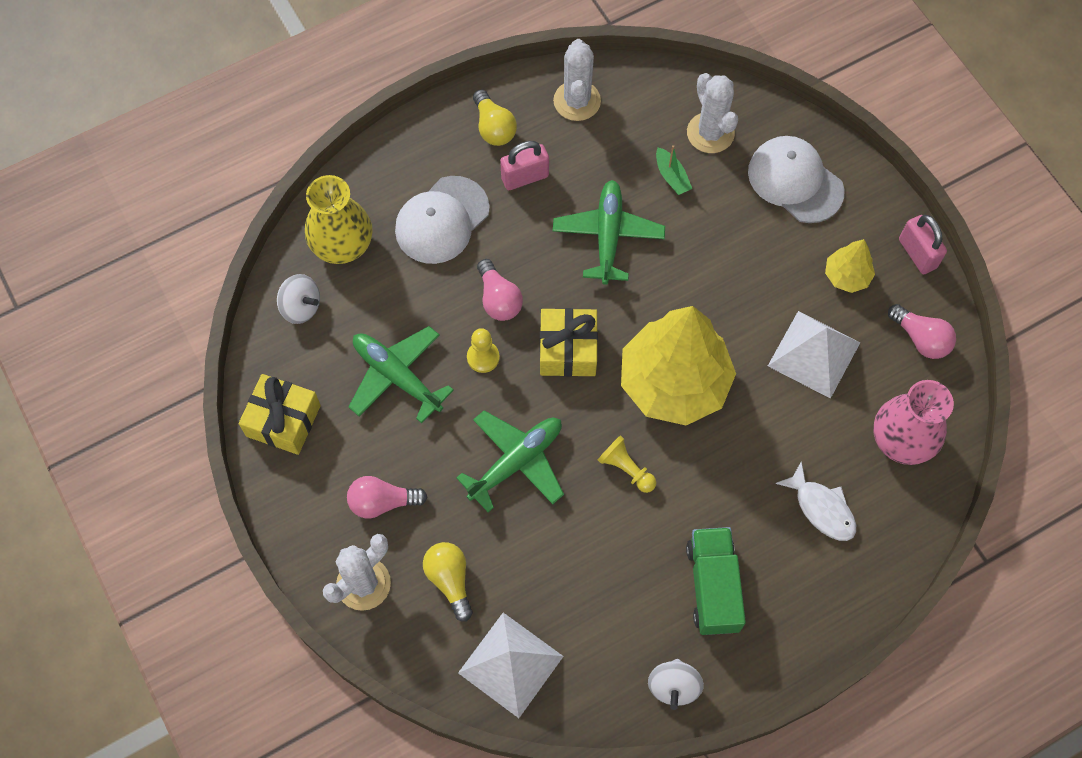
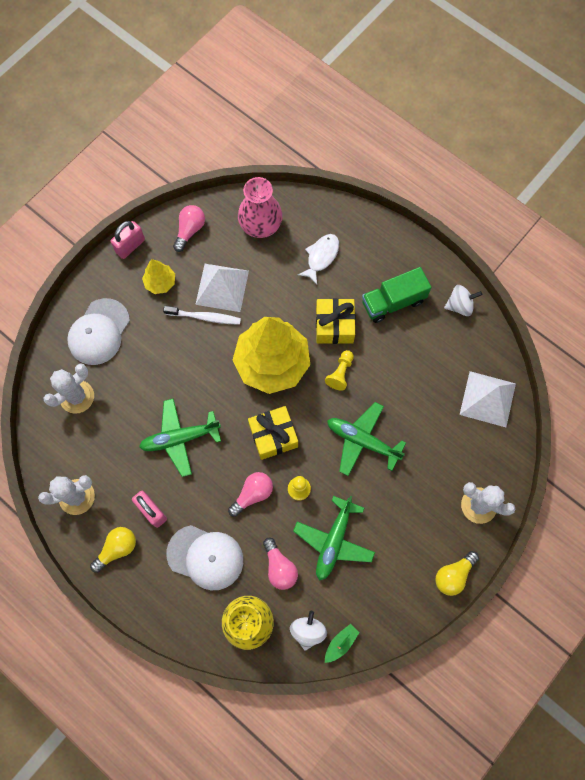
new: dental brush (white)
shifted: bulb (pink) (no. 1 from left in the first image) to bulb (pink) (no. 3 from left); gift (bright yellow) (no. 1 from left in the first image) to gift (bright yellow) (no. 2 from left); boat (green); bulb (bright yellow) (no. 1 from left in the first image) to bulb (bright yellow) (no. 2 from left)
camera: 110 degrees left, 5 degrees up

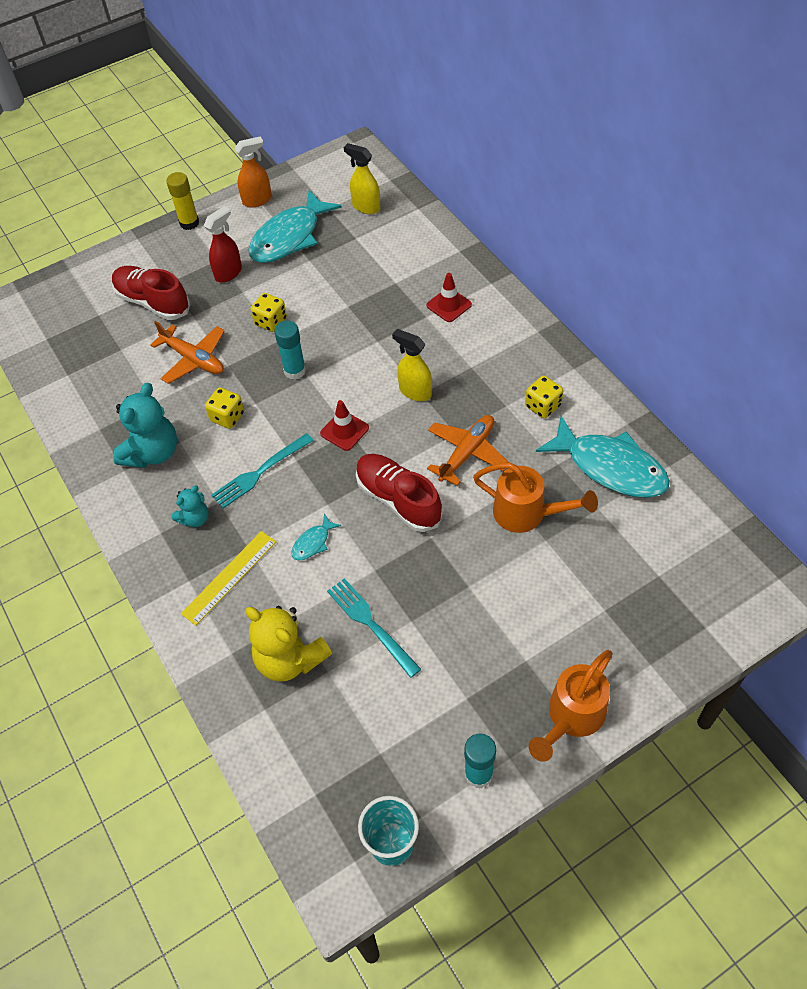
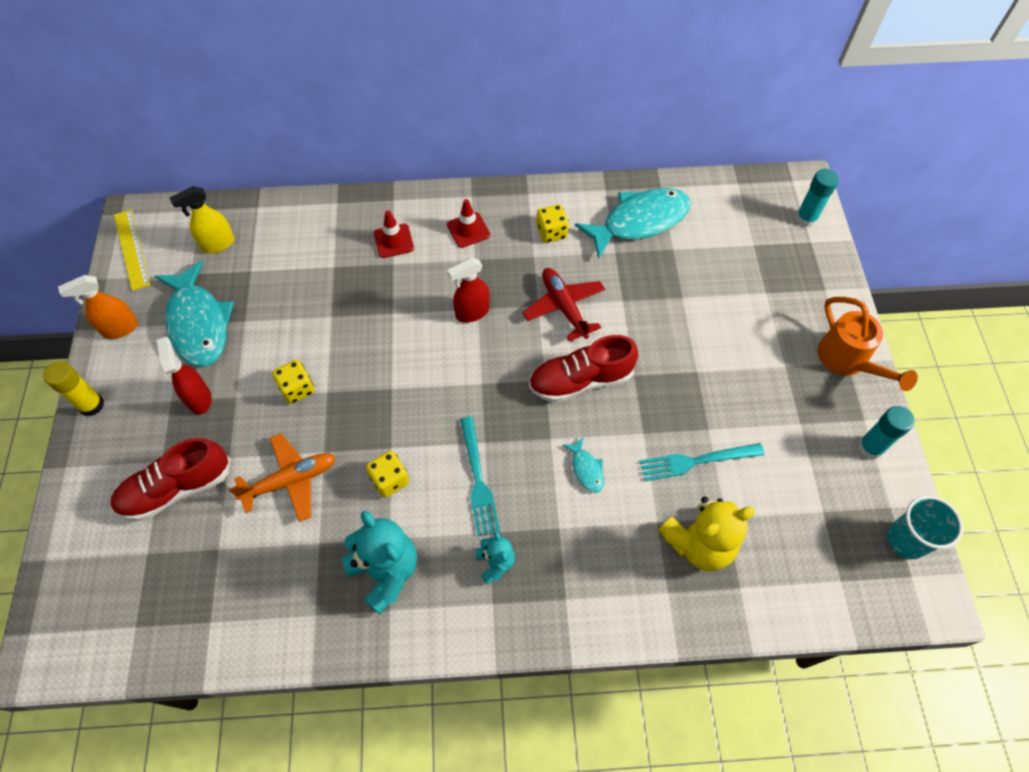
gone: watering pot (orange) (no. 1 from left)
shifted: measuring stick (bright yellow); road cone (red) (no. 1 from left in the first image) to road cone (red) (no. 2 from left); glue stick (turquoise) (no. 1 from left)
repainted: spray cleaner (bright yellow) (no. 2 from left) to spray cleaner (red) (no. 2 from left); aeroplane (orange) (no. 2 from left) to aeroplane (red)
rotated: spray cleaner (orange) 120 degrees counterclockwise
camera: 65 degrees left, 5 degrees up

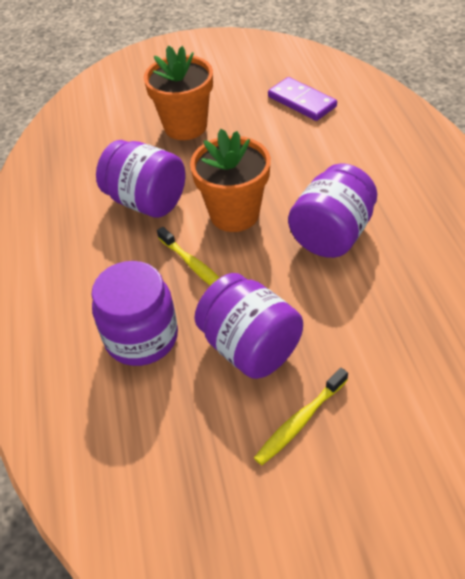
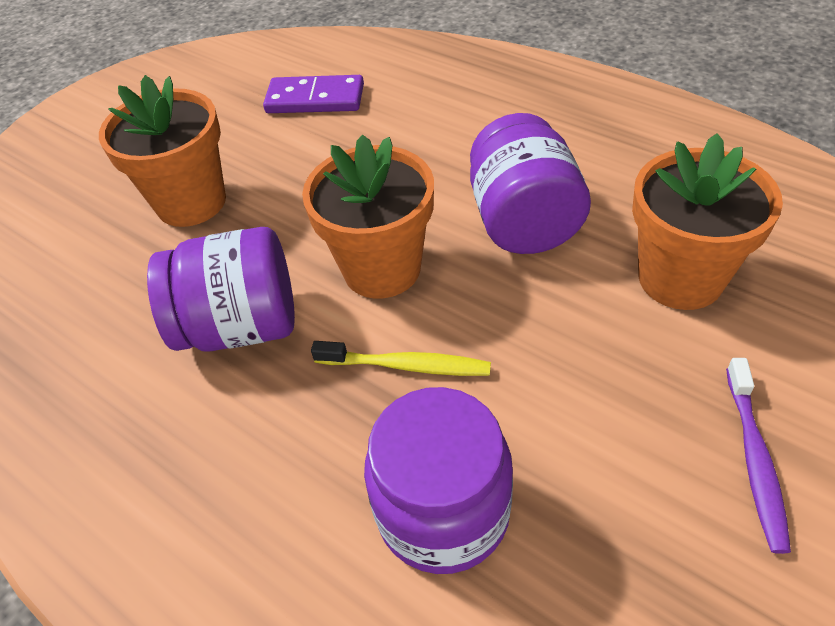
gone: jam jar (royal purple) (no. 3 from left)
new: potted plant (orange) (no. 3 from left)
repainted: dental brush (bright yellow) (no. 2 from left) to dental brush (royal purple)
camera: 40 degrees left, 0 degrees up

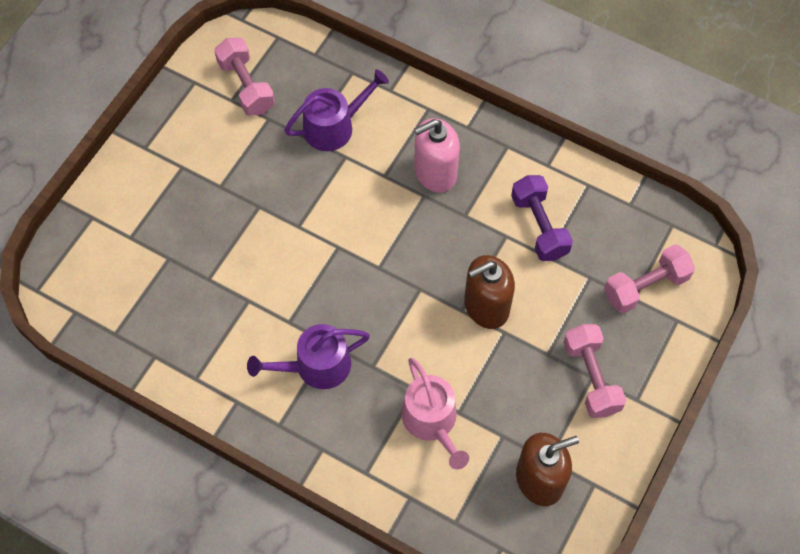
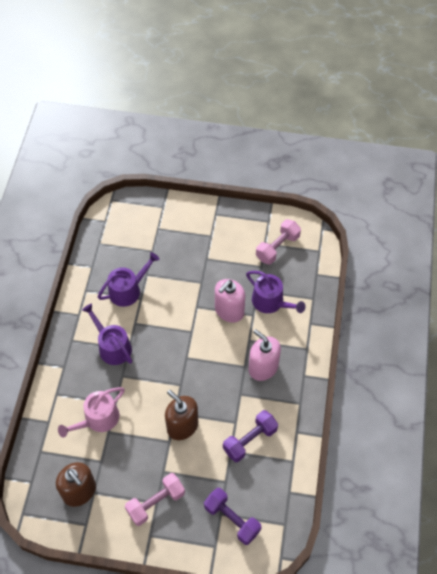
new: watering pot (royal purple) (no. 2 from left); soap pump (pink) (no. 1 from left)
repainted: hand weight (pink) (no. 3 from left) to hand weight (royal purple) (no. 1 from left)
camera: 70 degrees right, 5 degrees down

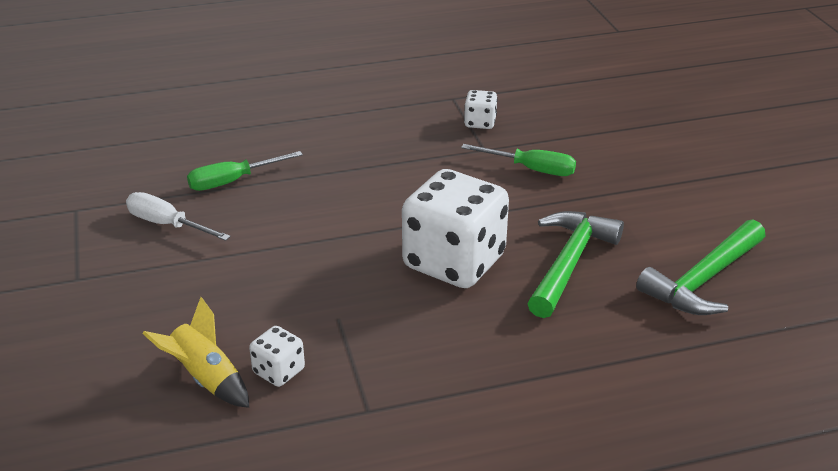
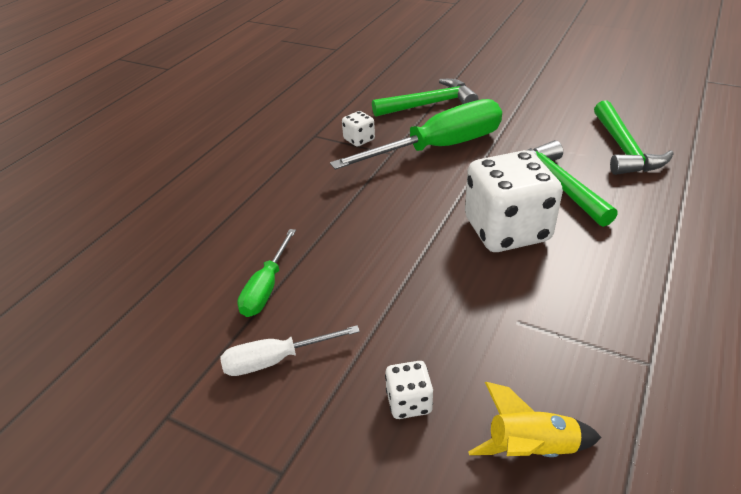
new: hammer (green) (no. 1 from left)
shifted: dice (white) (no. 1 from left in the first image) to dice (white) (no. 2 from left)
scaled: screwdriver (green) (no. 2 from left) x1.96
camera: 45 degrees left, 5 degrees up

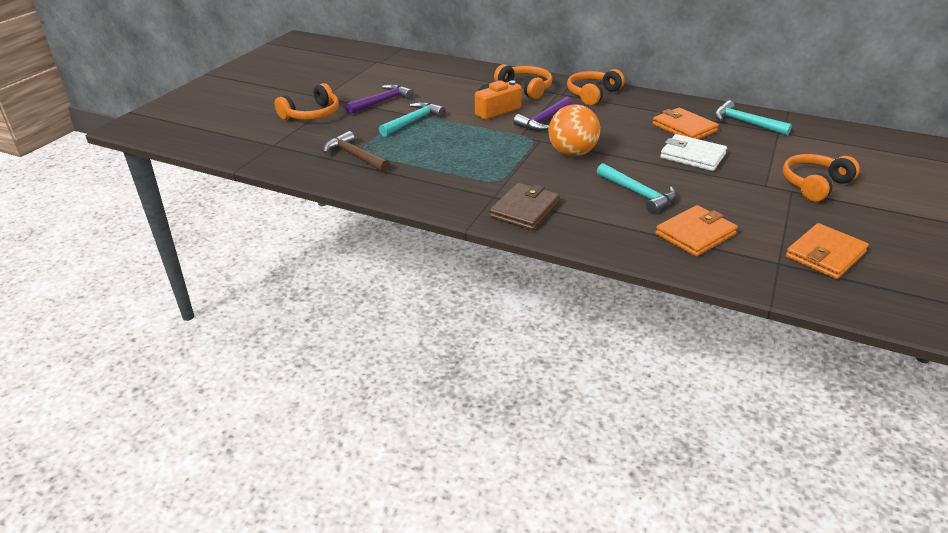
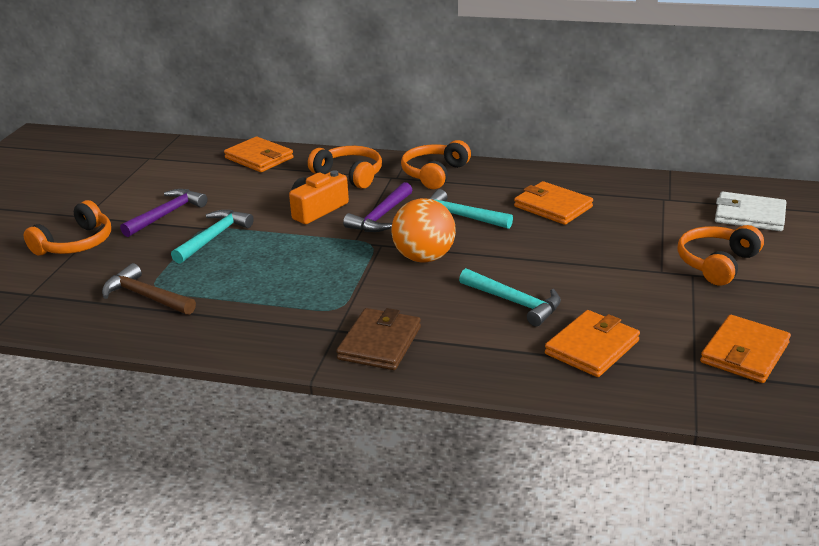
new: billfold (orange) (no. 1 from left)
shifted: hammer (turquoise) (no. 3 from left in the first image) to hammer (turquoise) (no. 2 from left); billfold (white)
camera: 10 degrees left, 5 degrees down

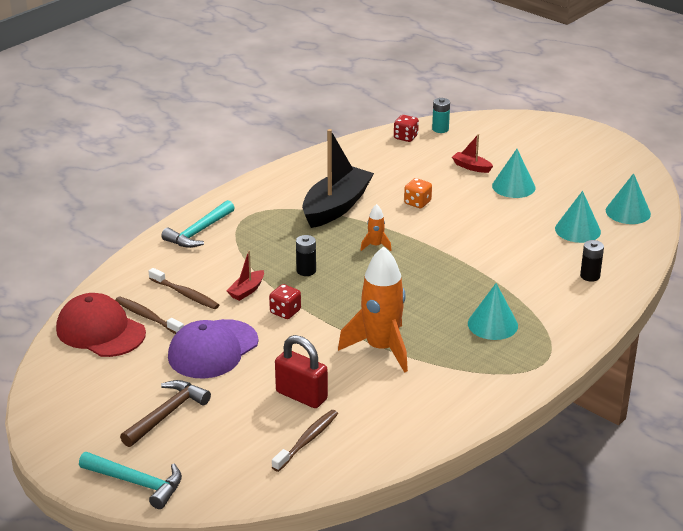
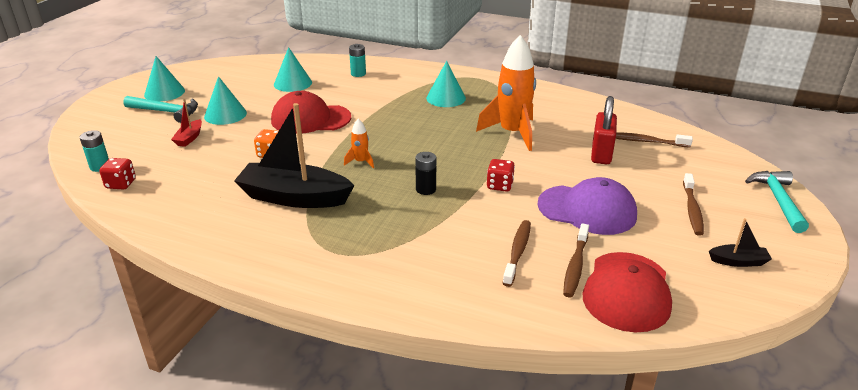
gone: boat (red) (no. 1 from left)
new: peaked cap (red) (no. 1 from left); boat (jet-black) (no. 2 from left)
shifted: hammer (turquoise) (no. 2 from left in the first image) to hammer (turquoise) (no. 1 from left); cone (turquoise) (no. 4 from left in the first image) to cone (turquoise) (no. 1 from left)
swapped: hammer (brown) to dental brush (brown) (no. 4 from left)
repainted: AA battery (jet-black) (no. 2 from left) to AA battery (turquoise) (no. 2 from left)
camera: 110 degrees left, 0 degrees up

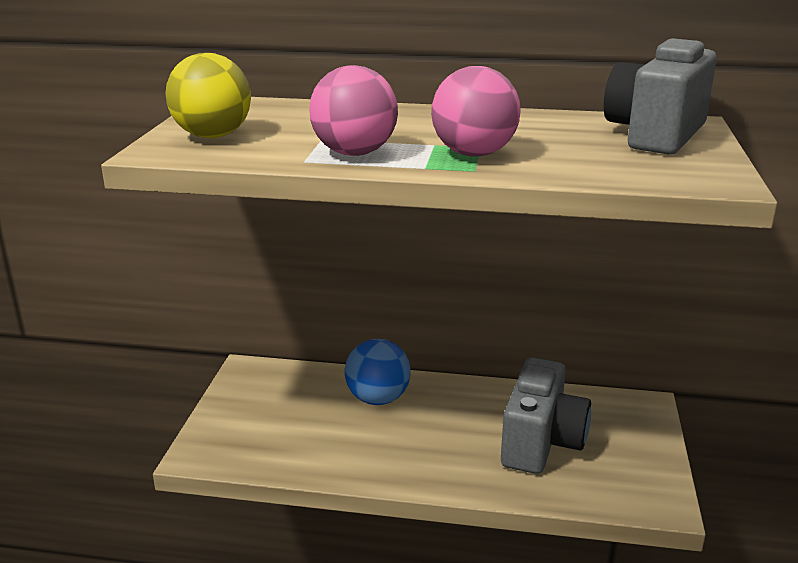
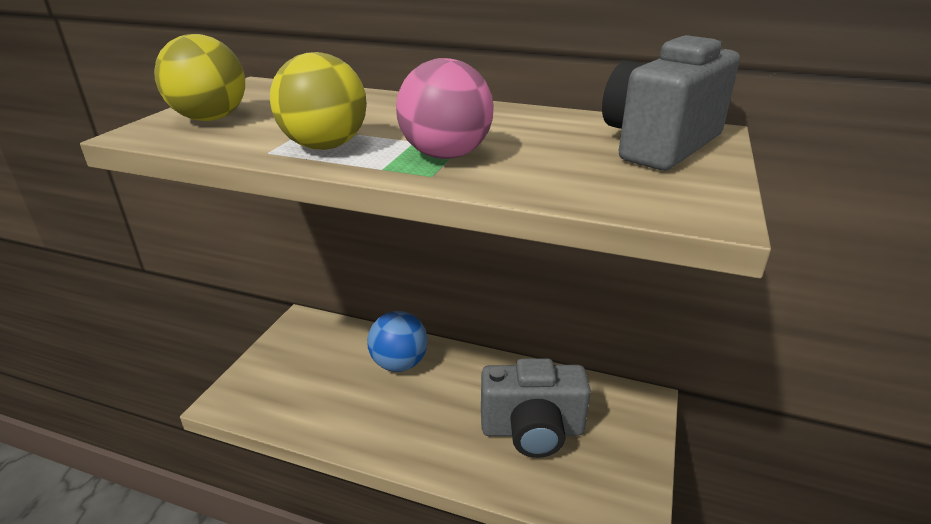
repainted: play ball (pink) (no. 1 from left) to play ball (bright yellow) (no. 2 from left)
rotated: camera (grey) (no. 1 from left) 60 degrees clockwise
camera: 10 degrees right, 5 degrees up

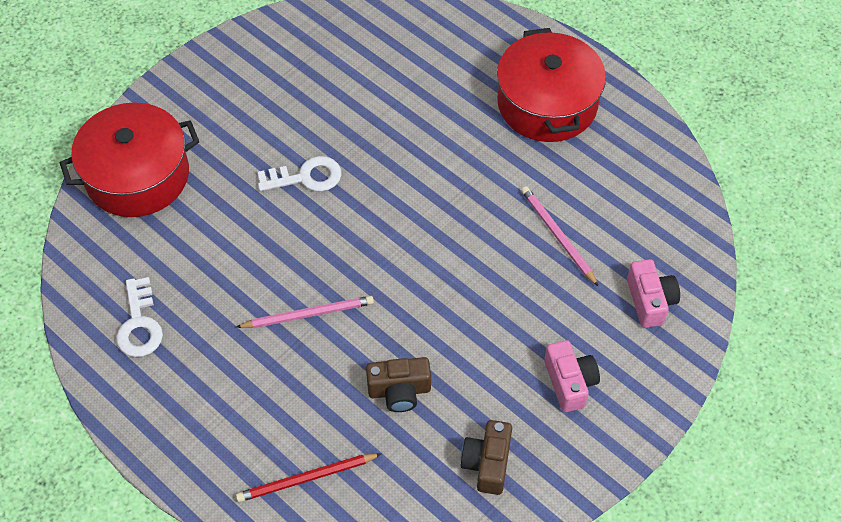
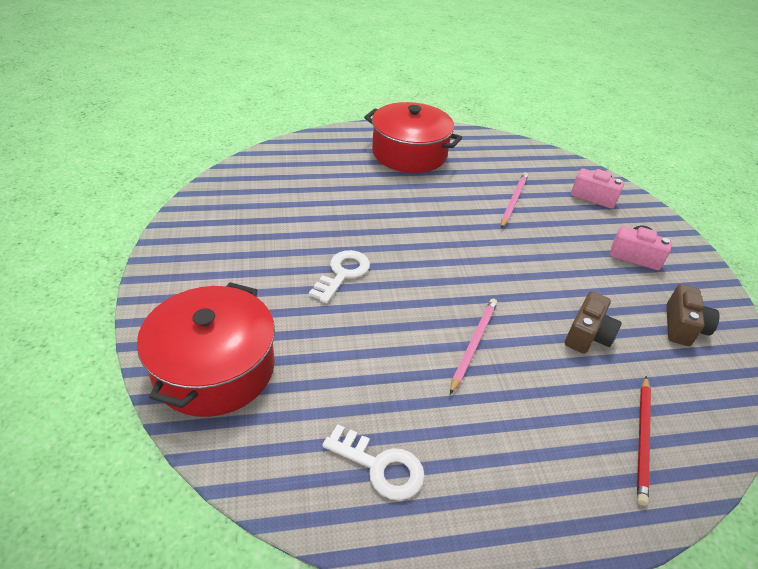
rotated: wooden pencil (pink) (no. 2 from left) 105 degrees clockwise; camera (brown) (no. 2 from left) 120 degrees counterclockwise
camera: 55 degrees left, 15 degrees down

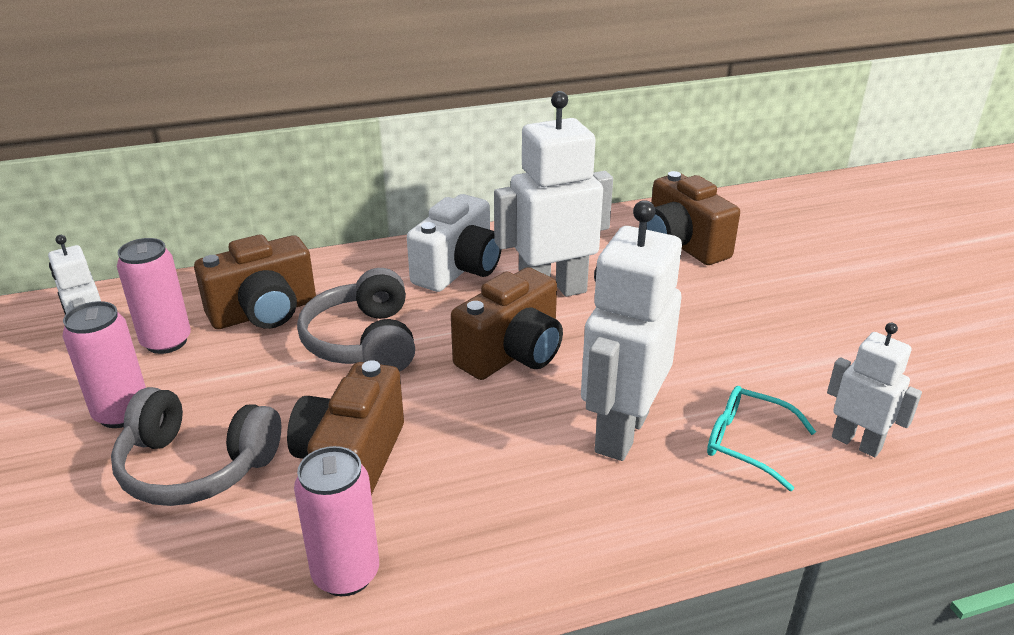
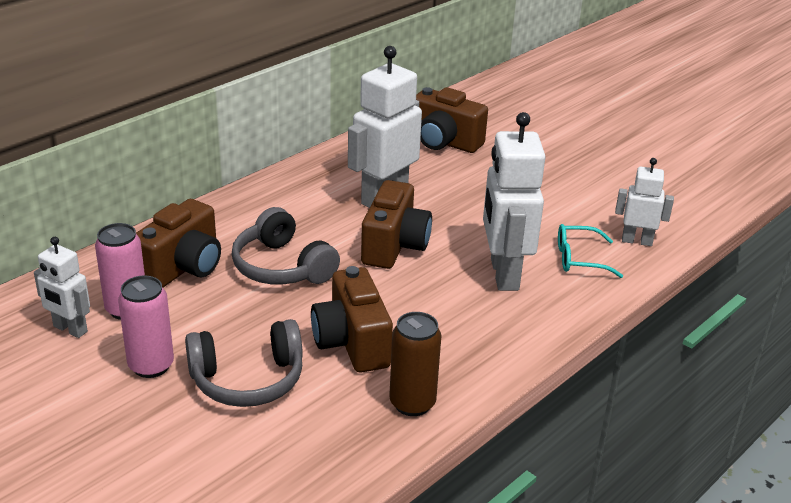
gone: camera (white)
repainted: can (pink) (no. 3 from left) to can (brown)
camera: 30 degrees left, 0 degrees up

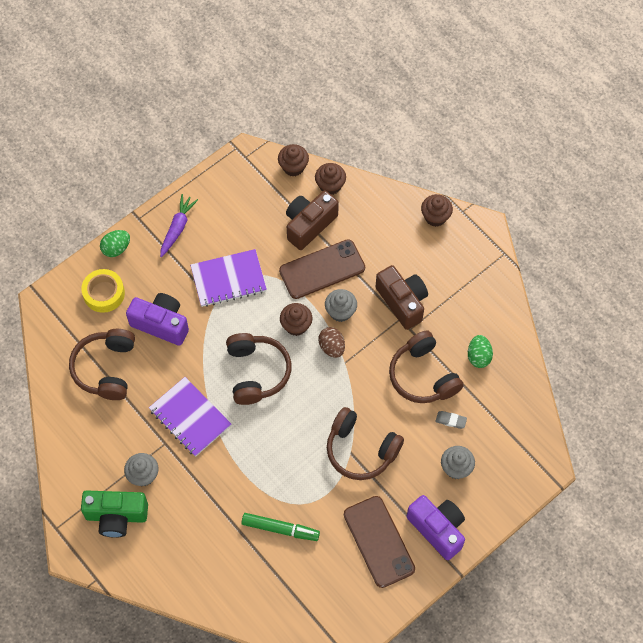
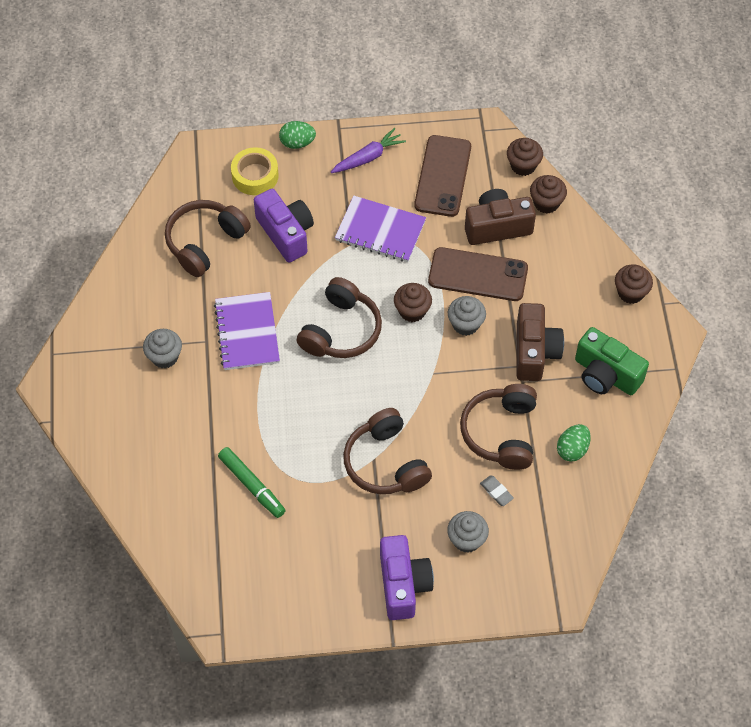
gone: egg shape (brown)
shifted: phone (brown) (no. 2 from left in the first image) to phone (brown) (no. 1 from left); camera (green)
camera: 35 degrees right, 5 degrees down

